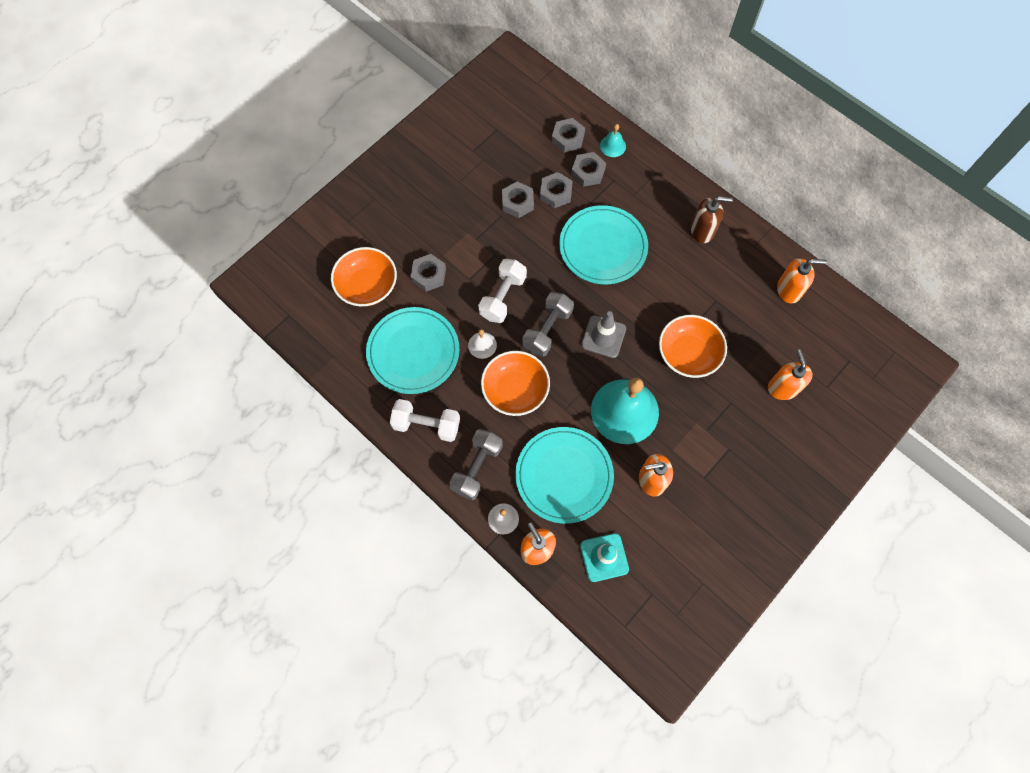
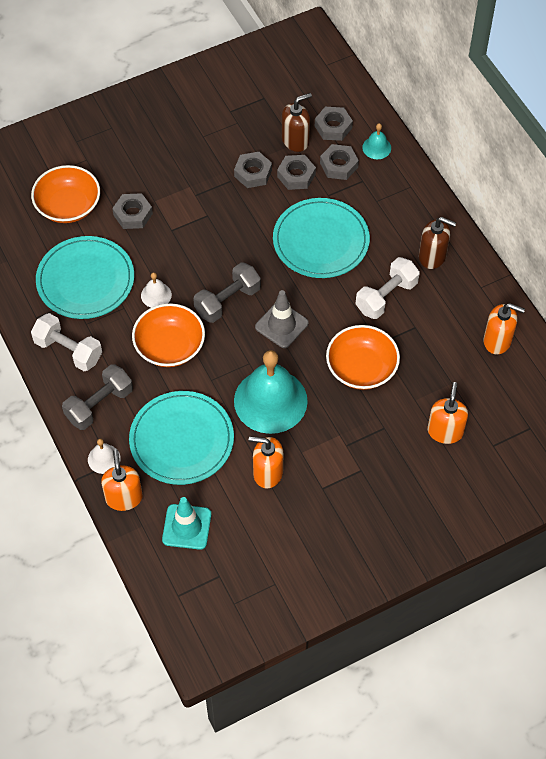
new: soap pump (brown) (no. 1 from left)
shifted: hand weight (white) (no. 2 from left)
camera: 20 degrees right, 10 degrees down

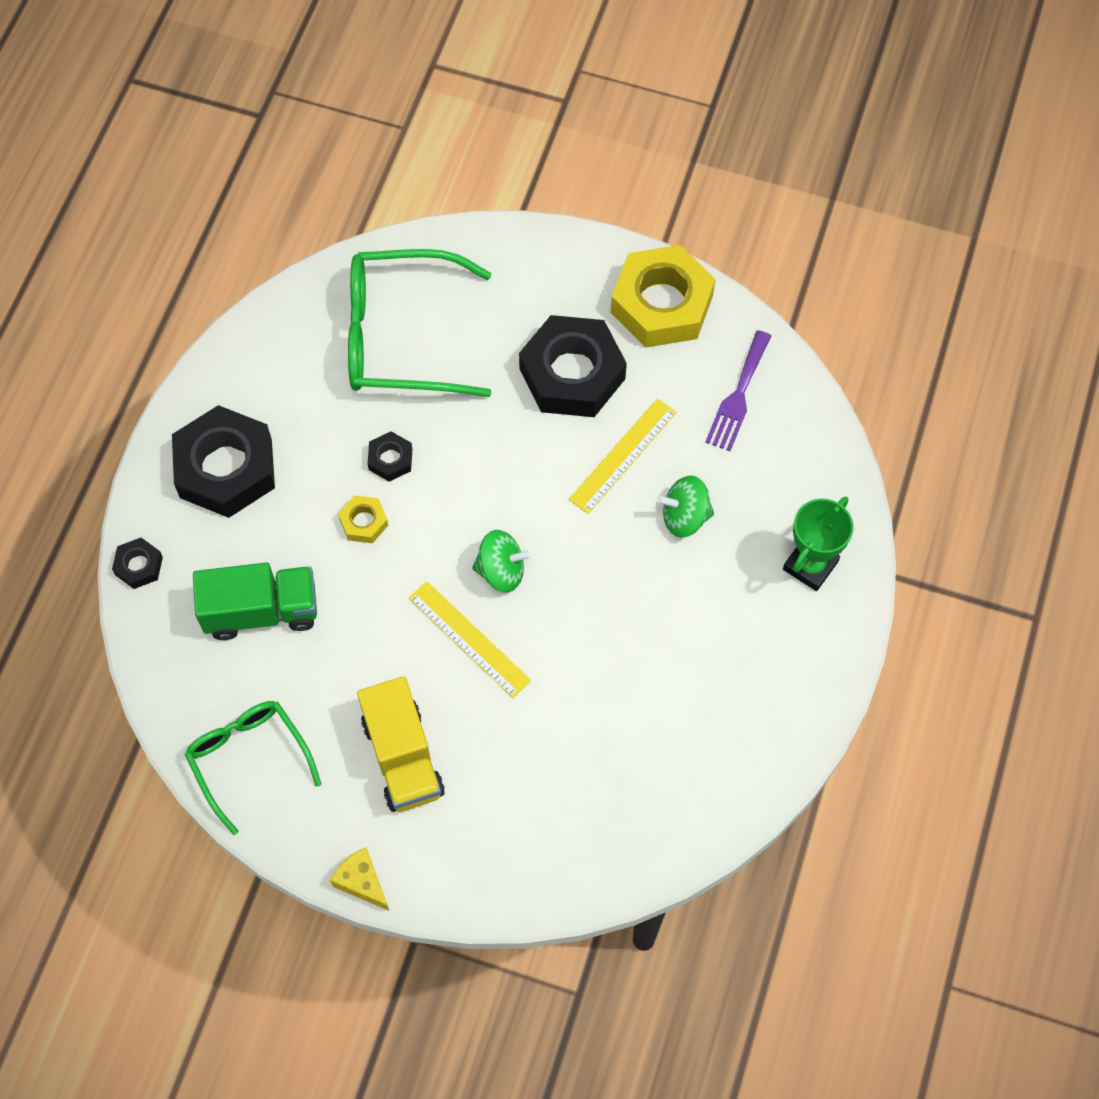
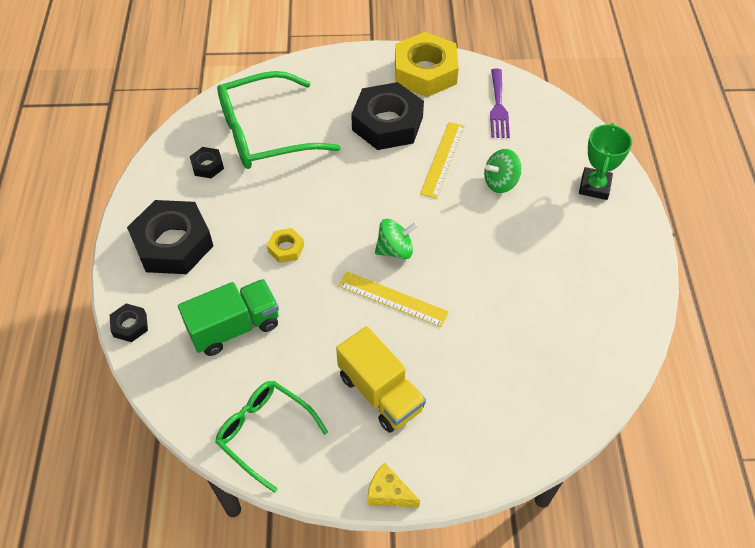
shifted: hex nut (jet-black) (no. 3 from left)
camera: 20 degrees left, 10 degrees down

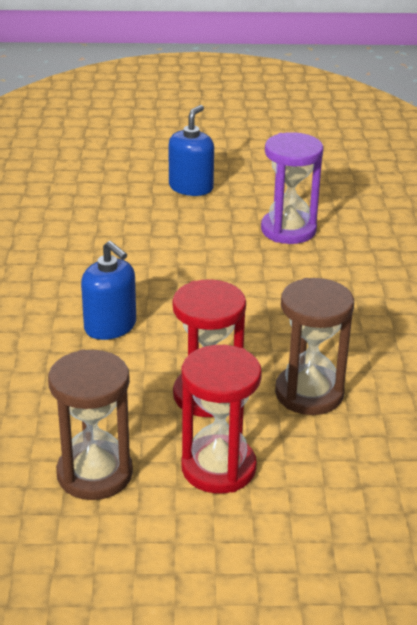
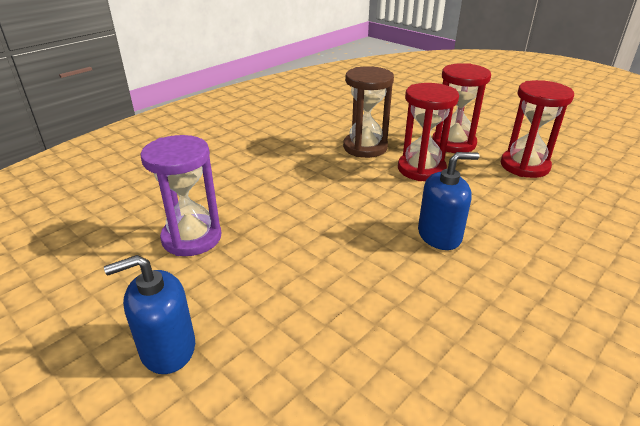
repainted: sand timer (brown) (no. 1 from left) to sand timer (red) (no. 3 from left)
rotated: soap pump (blue) (no. 1 from left in the first image) 75 degrees clockwise
camera: 135 degrees left, 0 degrees up

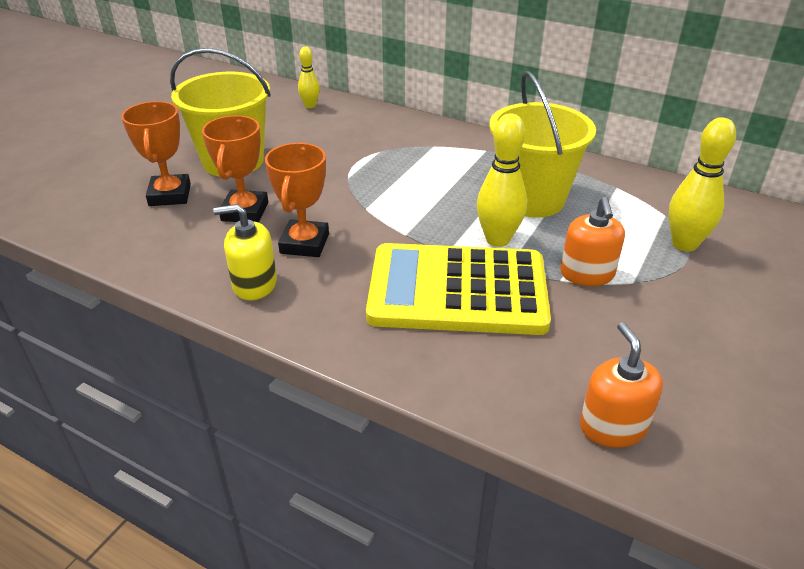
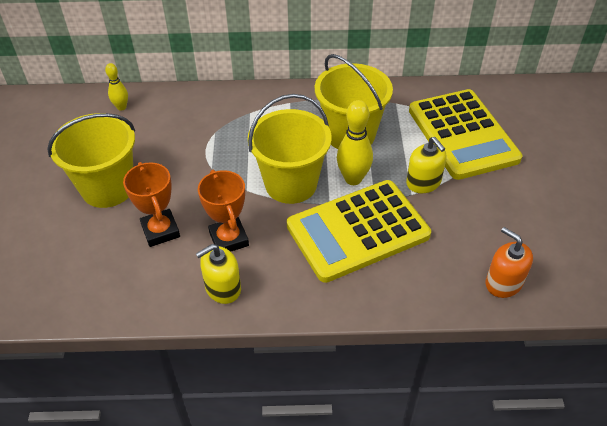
gone: award cup (orange) (no. 1 from left)
new: sand bucket (bright yellow) (no. 2 from left)
swapped: skittle (bright yellow) (no. 3 from left) to calculator (bright yellow) (no. 2 from left)
repainted: soap pump (orange) (no. 1 from left) to soap pump (bright yellow) (no. 2 from left)
camera: 30 degrees left, 10 degrees up

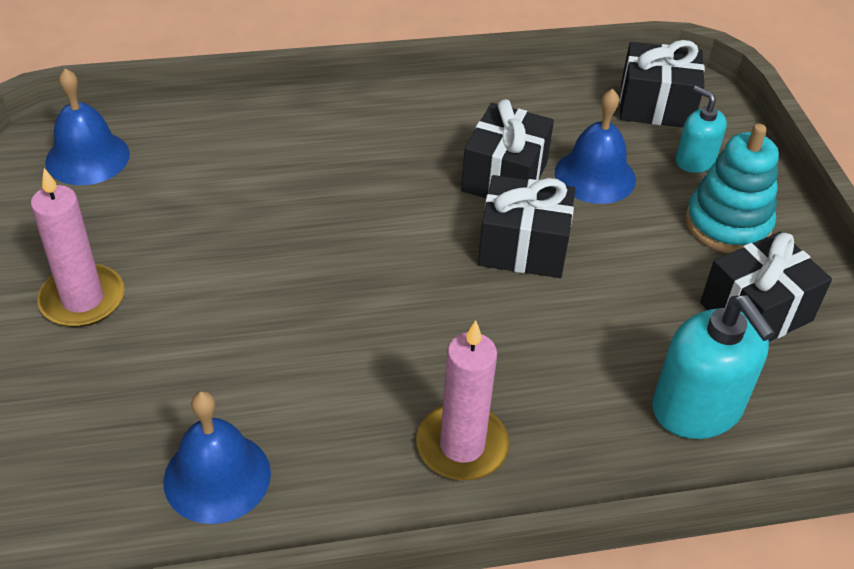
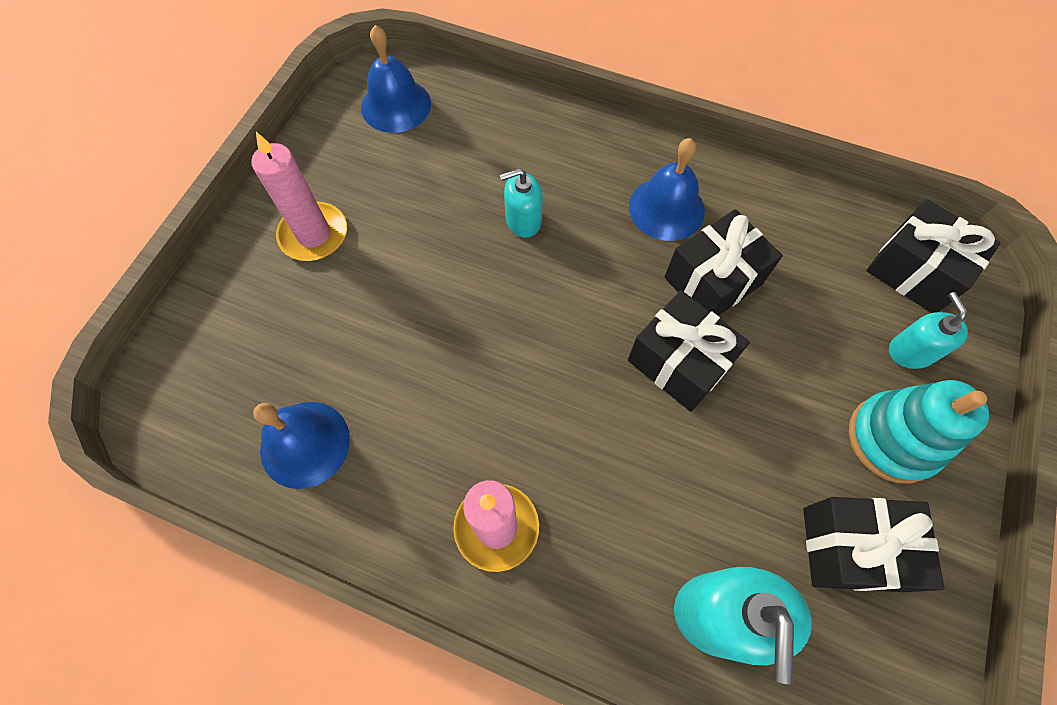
new: soap pump (turquoise) (no. 1 from left)
shifted: bell (blue) (no. 3 from left)
camera: 35 degrees right, 20 degrees up

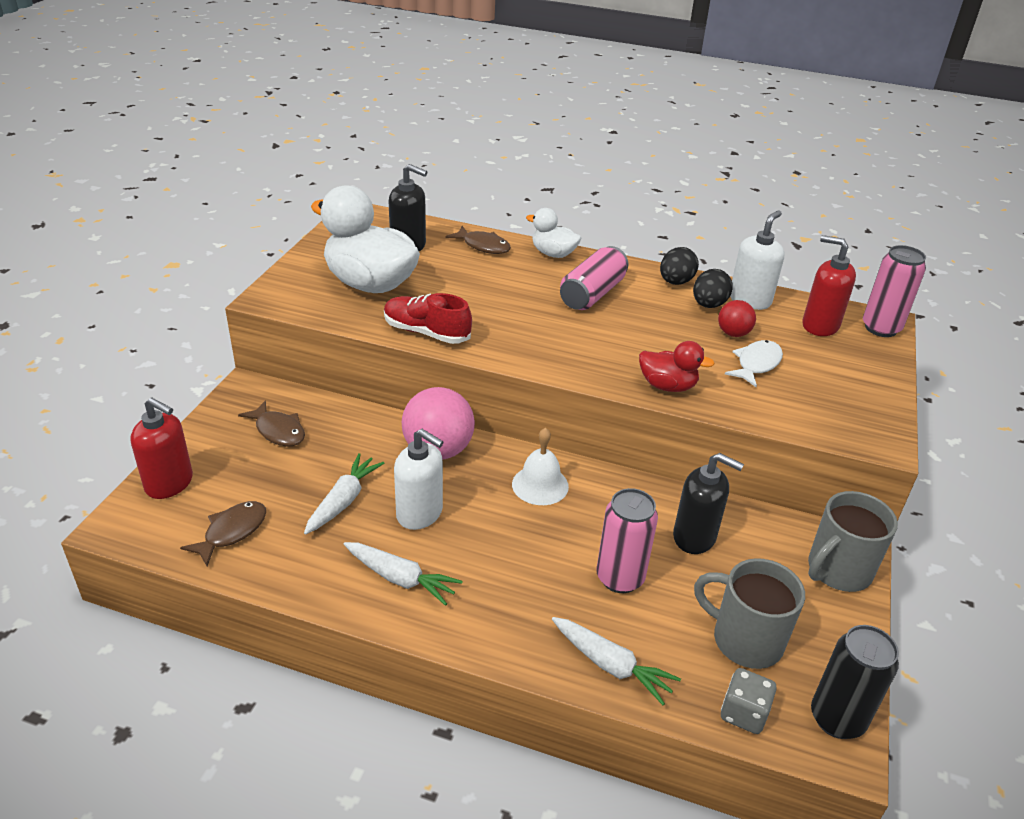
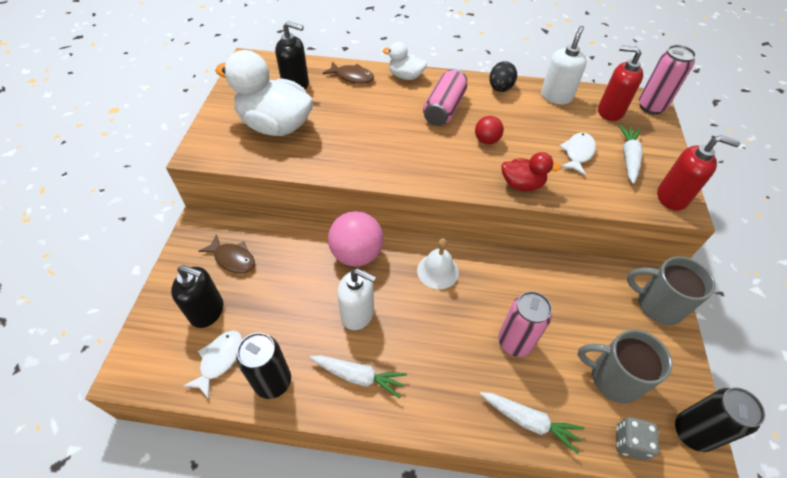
gone: lace-up shoe (red); egg shape (jet-black) (no. 2 from left)
new: can (jet-black) (no. 1 from left)
shifted: soap pump (jet-black) (no. 2 from left in the first image) to soap pump (jet-black) (no. 1 from left); play ball (red); carrot (white) (no. 1 from left in the first image) to carrot (white) (no. 3 from left); soap pump (red) (no. 1 from left in the first image) to soap pump (red) (no. 2 from left)
repainted: fish figure (brown) (no. 1 from left) to fish figure (white) (no. 1 from left)
rotated: coffee mug (grey) (no. 2 from left) 75 degrees clockwise
camera: 10 degrees left, 15 degrees up

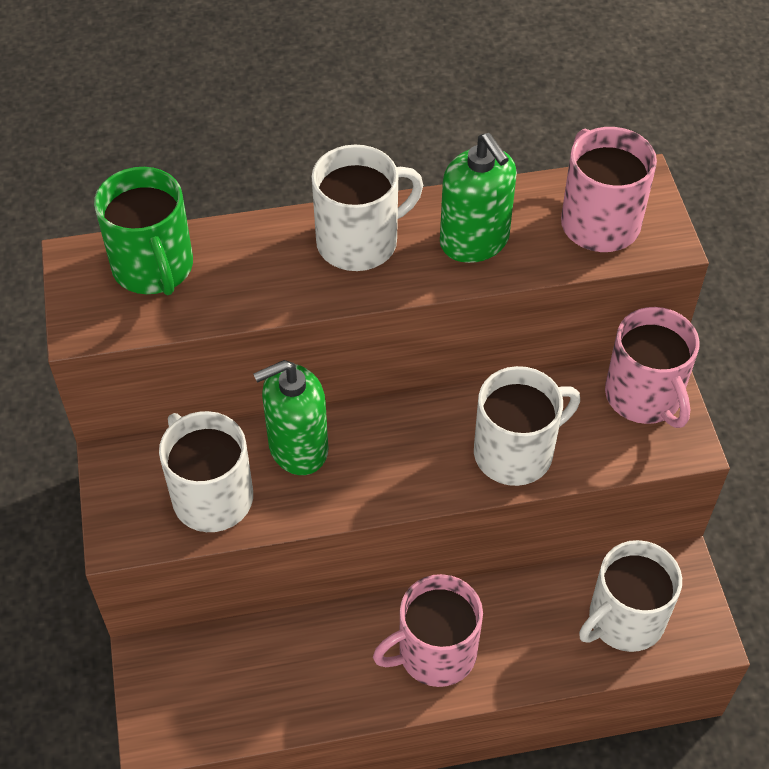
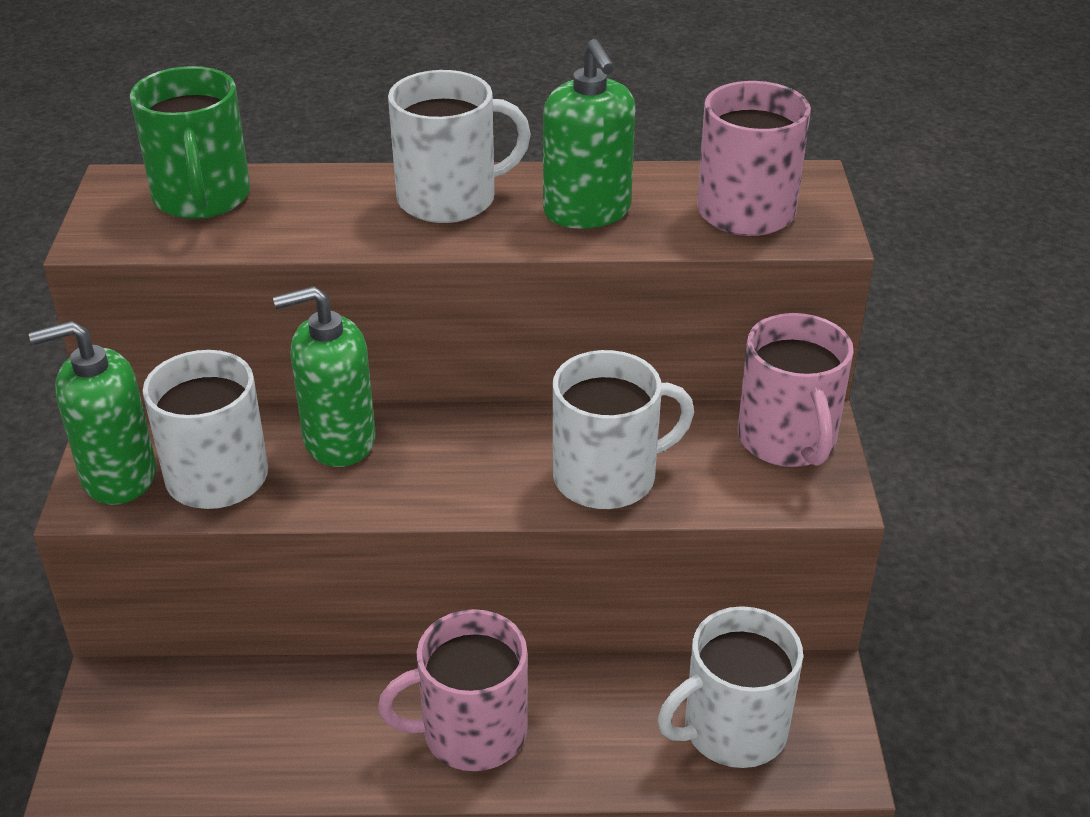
new: soap pump (green) (no. 1 from left)
camera: 10 degrees right, 15 degrees down

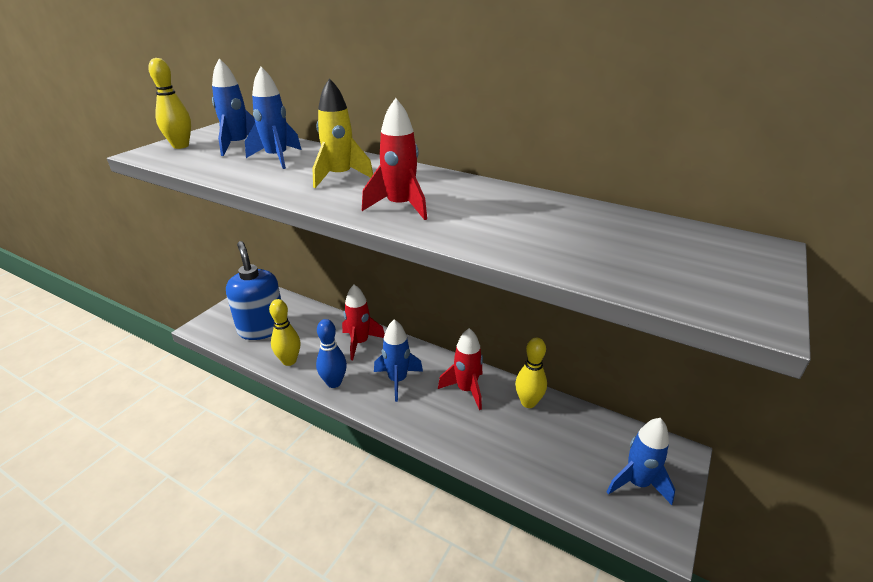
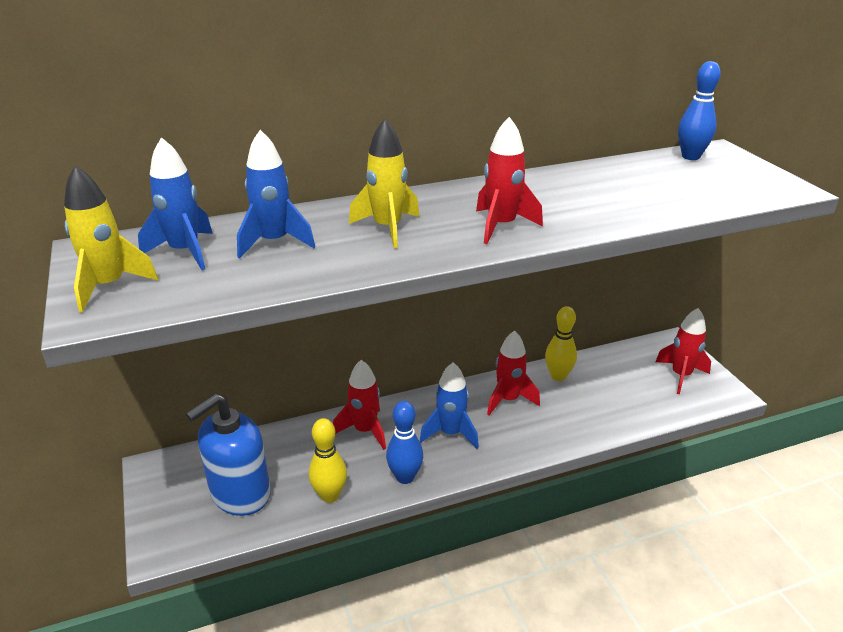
new: skittle (blue) (no. 2 from left)
swapped: skittle (bright yellow) (no. 1 from left) to spaceship (bright yellow) (no. 1 from left)
repainted: spaceship (blue) (no. 4 from left) to spaceship (red) (no. 4 from left)
rotated: soap pump (blue) 60 degrees counterclockwise
camera: 50 degrees left, 0 degrees up

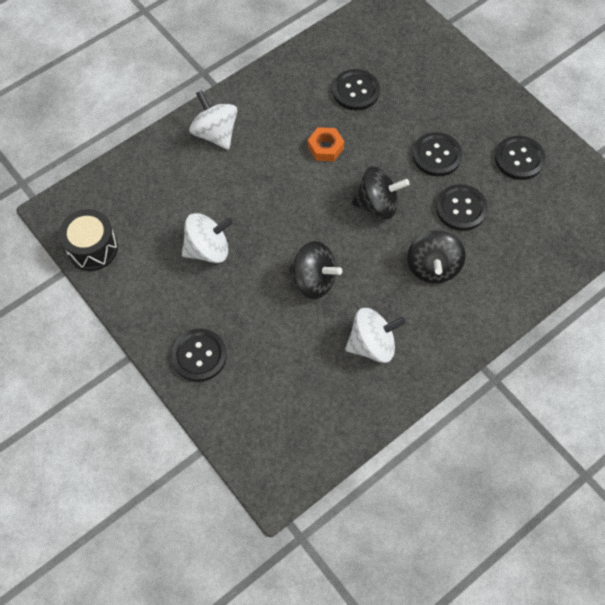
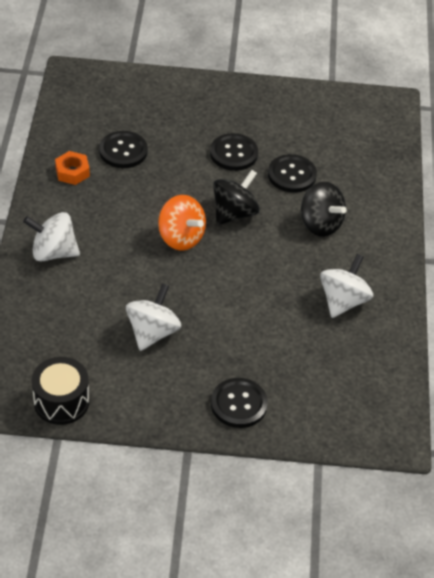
gone: whirligig (jet-black) (no. 1 from left); shirt button (jet-black) (no. 5 from left)
new: whirligig (orange)
shifted: hex nut (orange)
camera: 50 degrees left, 15 degrees down

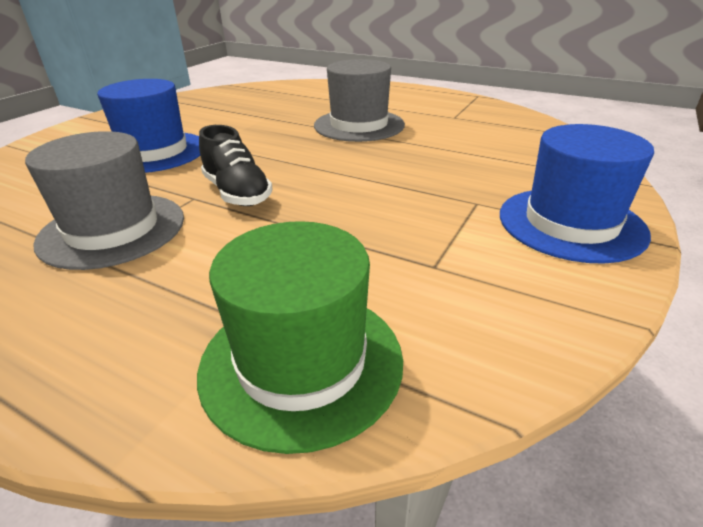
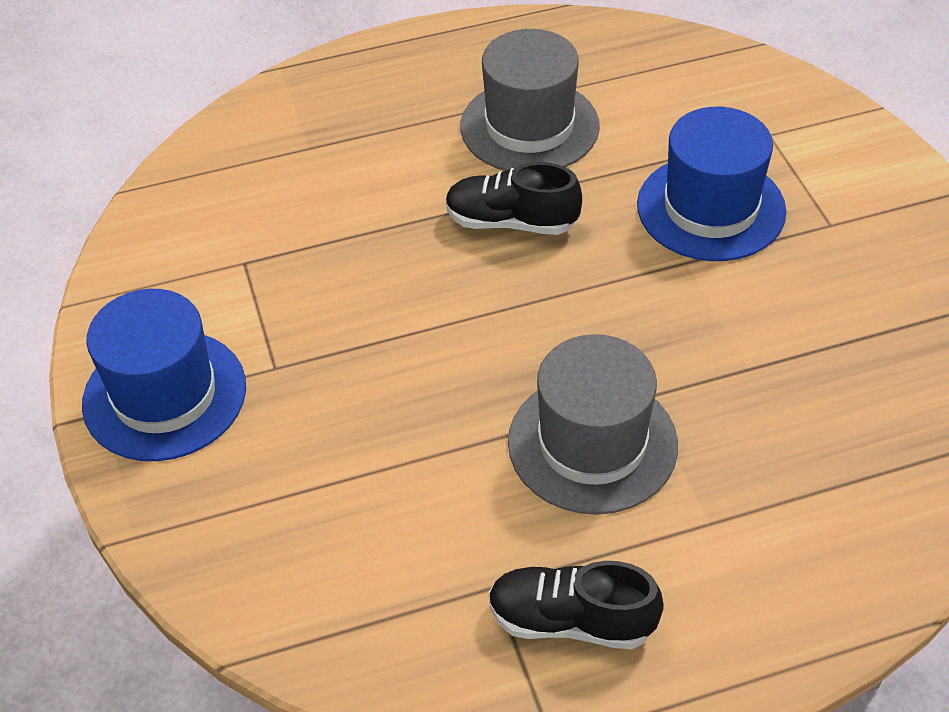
gone: tall hat (green)
new: lace-up shoe (jet-black) (no. 2 from left)
camera: 135 degrees right, 15 degrees up

